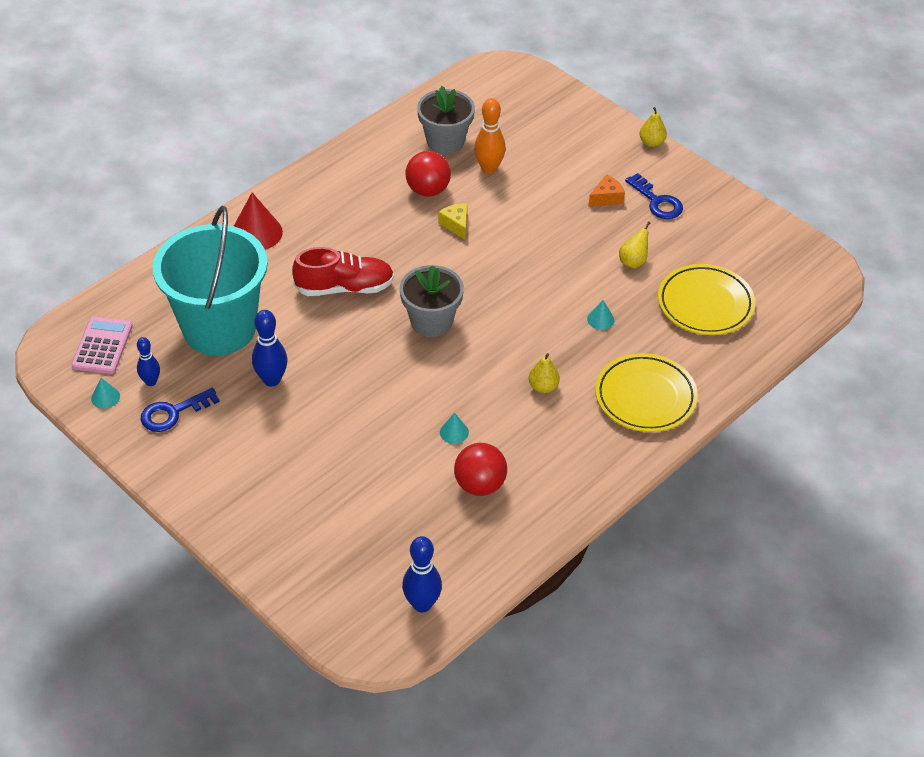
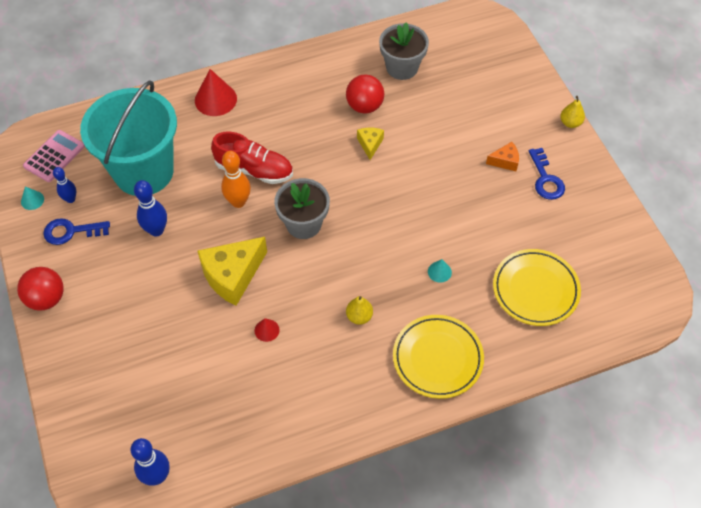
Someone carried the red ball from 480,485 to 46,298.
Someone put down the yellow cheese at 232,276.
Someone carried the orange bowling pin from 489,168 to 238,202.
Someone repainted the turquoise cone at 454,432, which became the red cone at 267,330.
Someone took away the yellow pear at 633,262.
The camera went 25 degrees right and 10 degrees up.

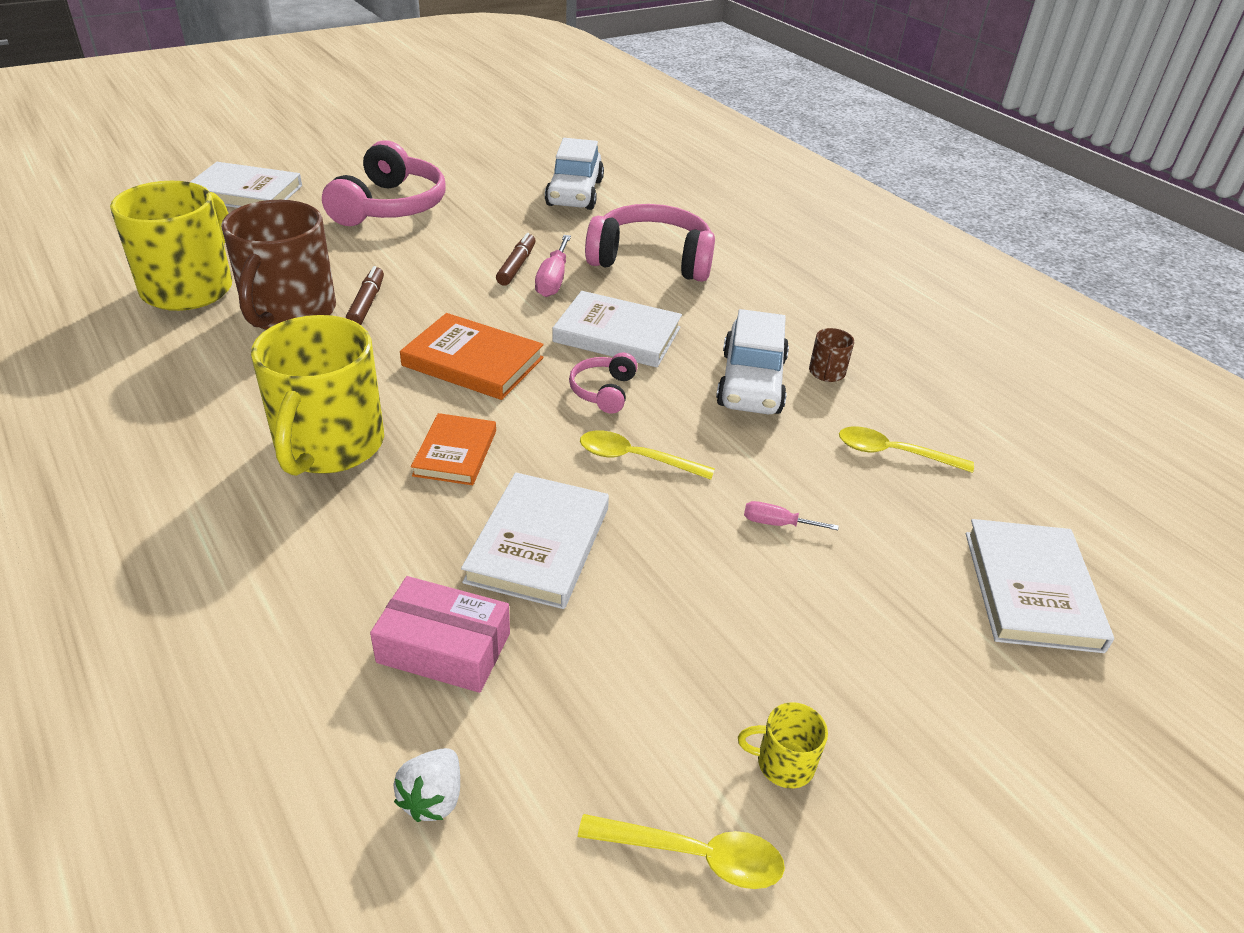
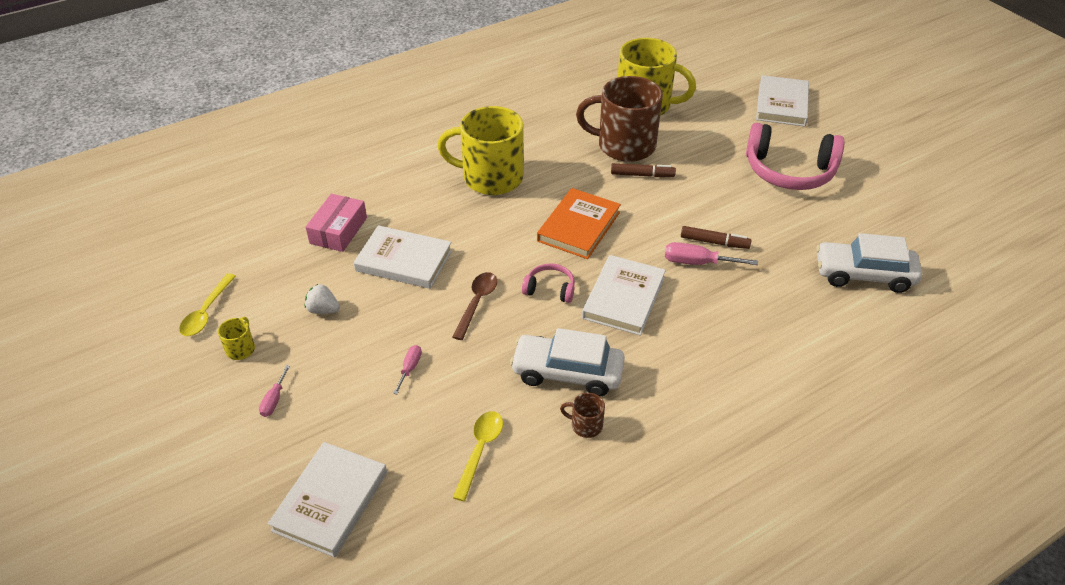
Someone put down the pink screwdriver at 274,400.
Someone rotated the white book at 1031,590 by 75 degrees counterclockwise.
Someone carried the white strawberry from 433,798 to 323,310.
Someone repainted the yellow spoon at 635,458, which became the brown spoon at 477,303.
Someone took away the orange book at 455,453.
Someone took away the pink headphones at 652,259.
The camera went 95 degrees right and 5 degrees up.

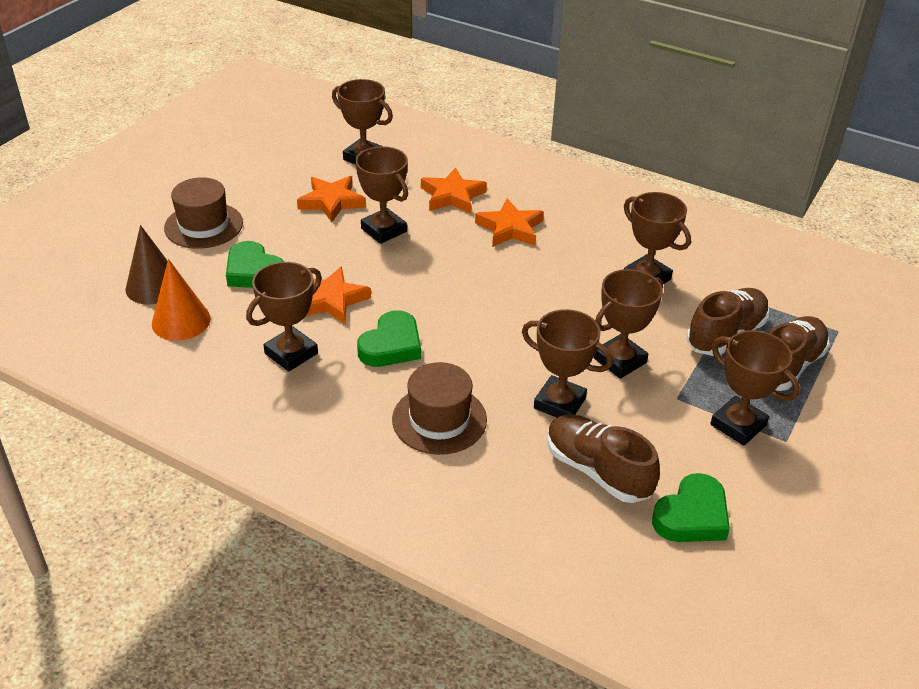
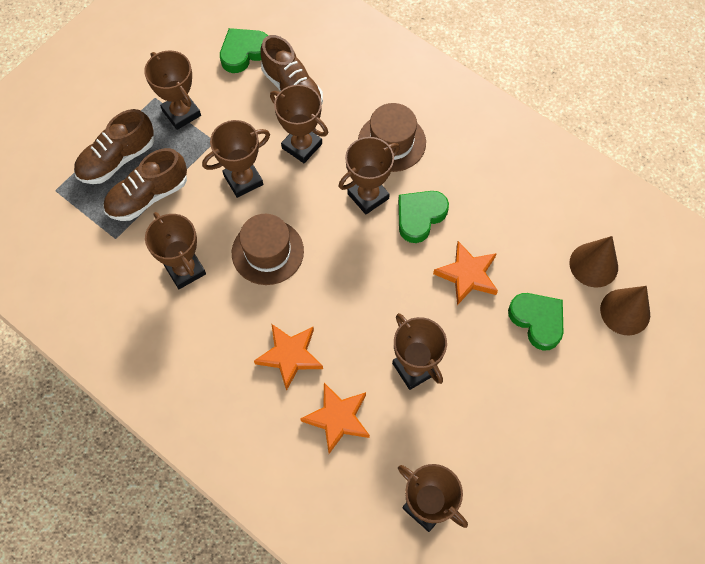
Someone carried the brown hat from 203,225 to 267,252.
Someone carried the brown trophy from 291,353 to 368,196.
Someone repainted the orange cone at 181,321, which became the brown cone at 593,265.
Someone took away the orange star at 331,202.
The camera went 170 degrees left and 25 degrees up.

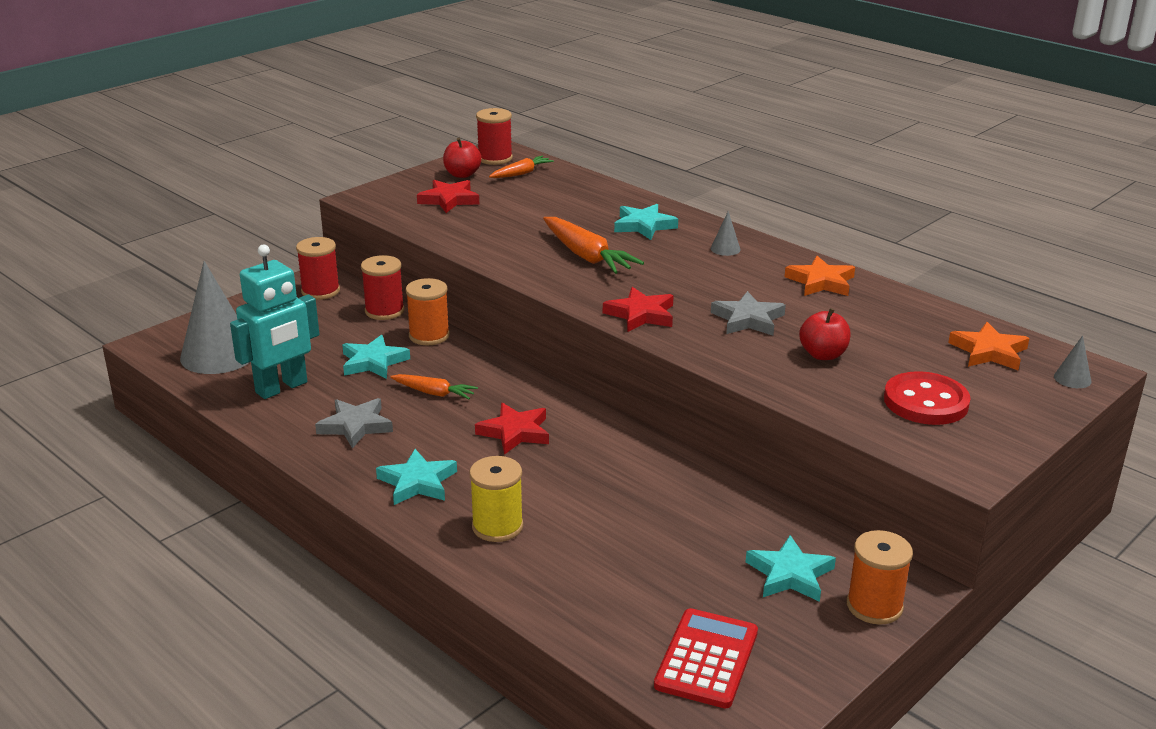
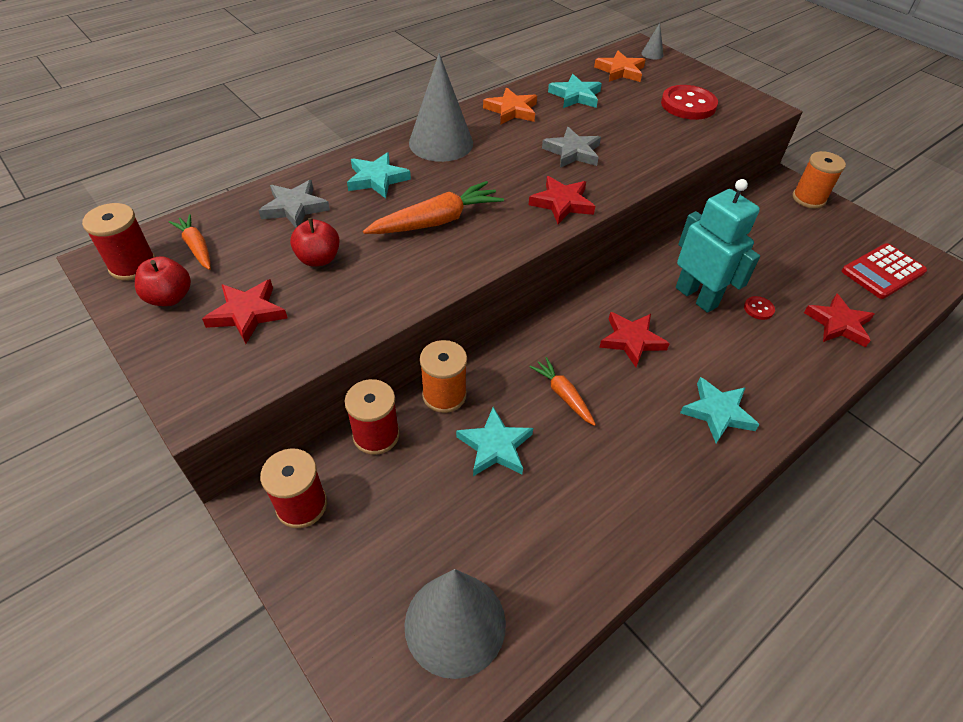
Someone carried the grey star from 355,426 to 294,208.
Someone carried the red apple from 823,355 to 318,259.
Someone scaled the grey cone at 725,249 by 2.42.
Someone rotated the orange carrot at 434,393 by 60 degrees counterclockwise.
Someone carried the turquoise star from 790,574 to 575,96.
Someone carried the turquoise robot from 282,388 to 696,297.
Someone put down the red button at 758,309.
Someone put down the red star at 838,324.
Someone rotated the red calculator at 707,659 by 60 degrees counterclockwise.
Someone took away the yellow spool at 497,526.
The camera went 85 degrees left and 20 degrees up.

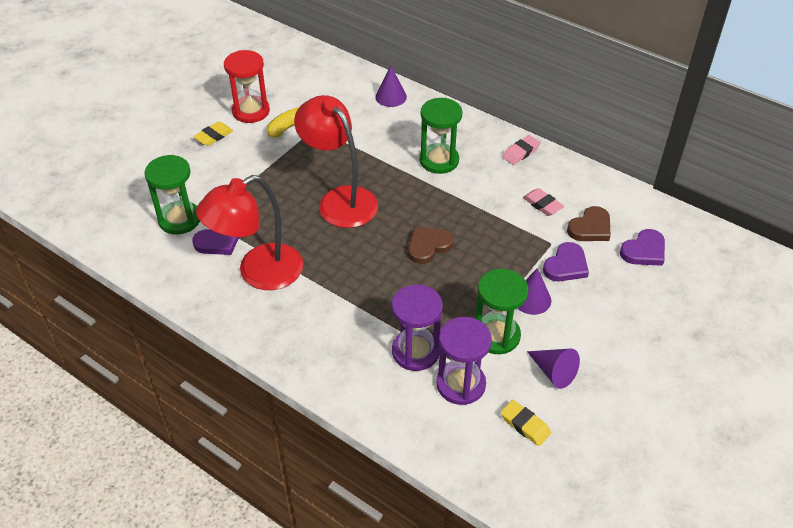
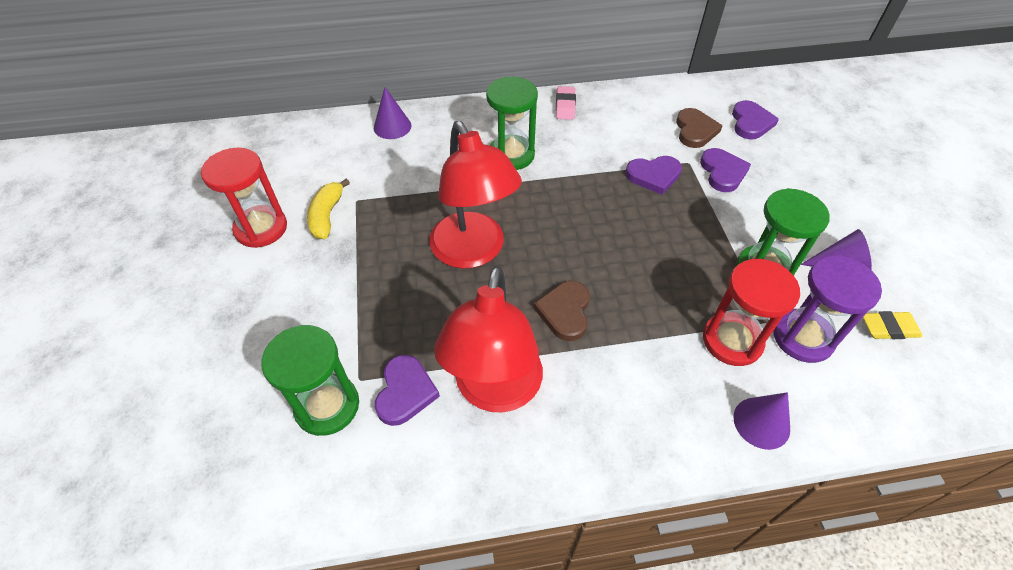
Someone rotated the red lamp at 340,200 by 120 degrees counterclockwise.
Someone carried the brown heart from 428,246 to 565,312.
Someone put down the purple heart at 653,176.
Someone repainted the purple hourglass at 415,351, which became the red hourglass at 732,340.
Someone carried the purple cone from 531,299 to 761,422.
Someone took away the yellow eraser at 214,136.
Someone took away the pink eraser at 542,204.
The camera went 45 degrees left and 5 degrees up.

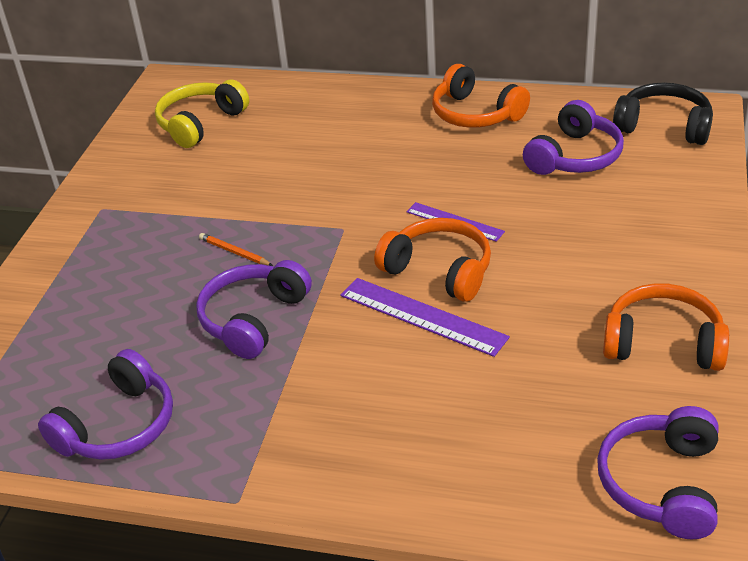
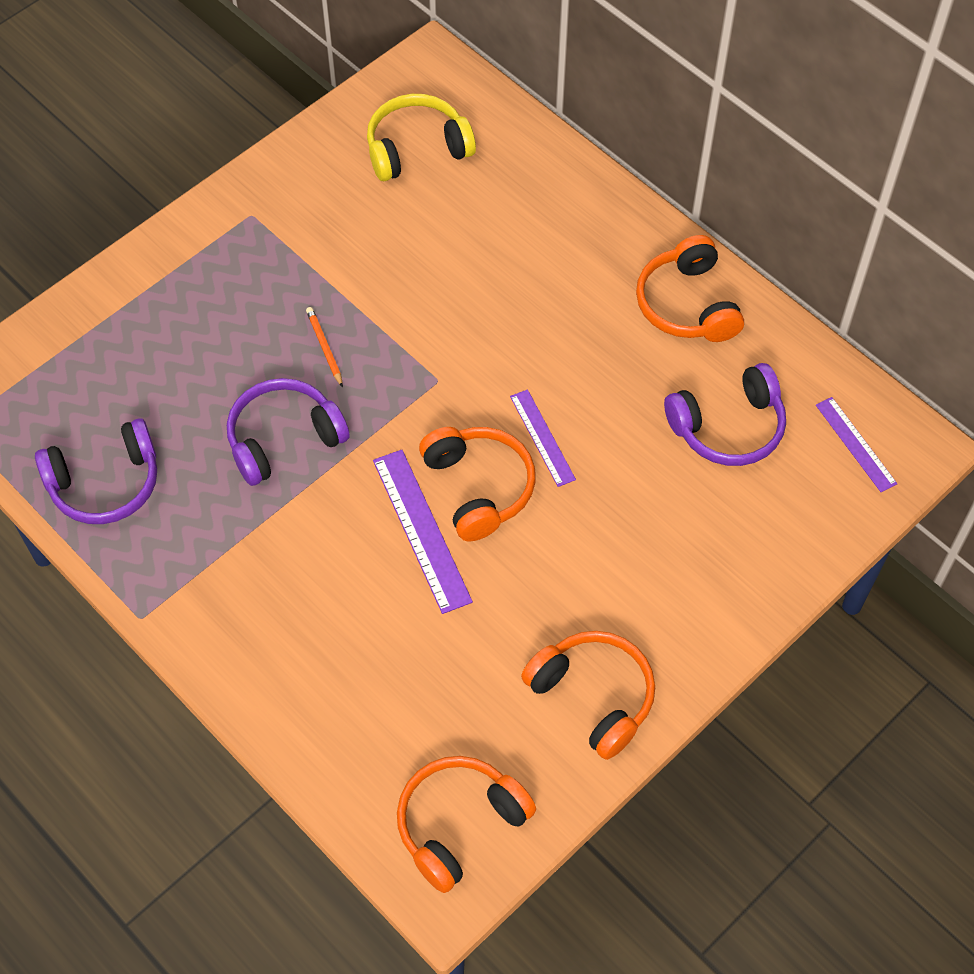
Someone repainted the purple headphones at 662,484, which became the orange headphones at 460,825.
Someone swapped the black headphones at 663,126 for the purple ruler at 855,444.
The camera went 30 degrees right and 20 degrees up.

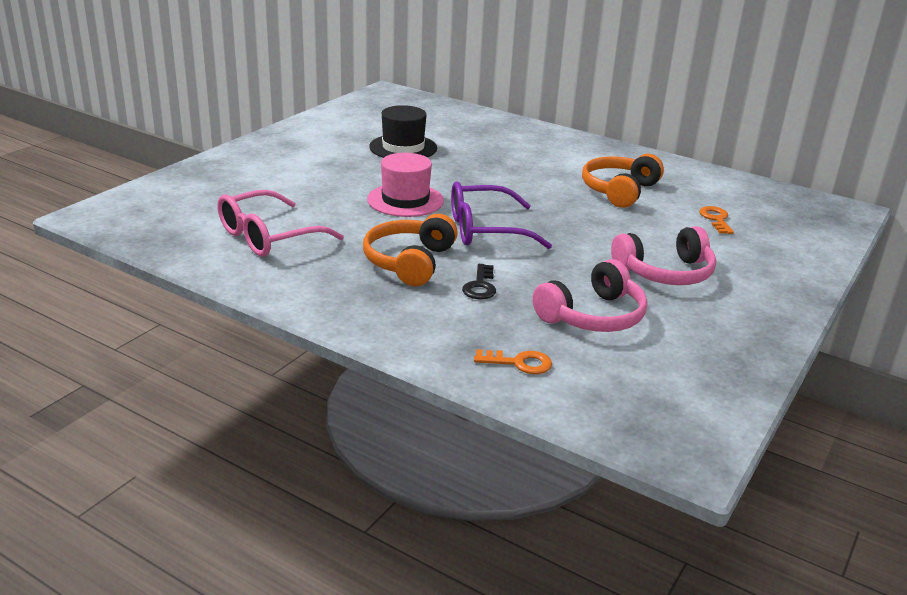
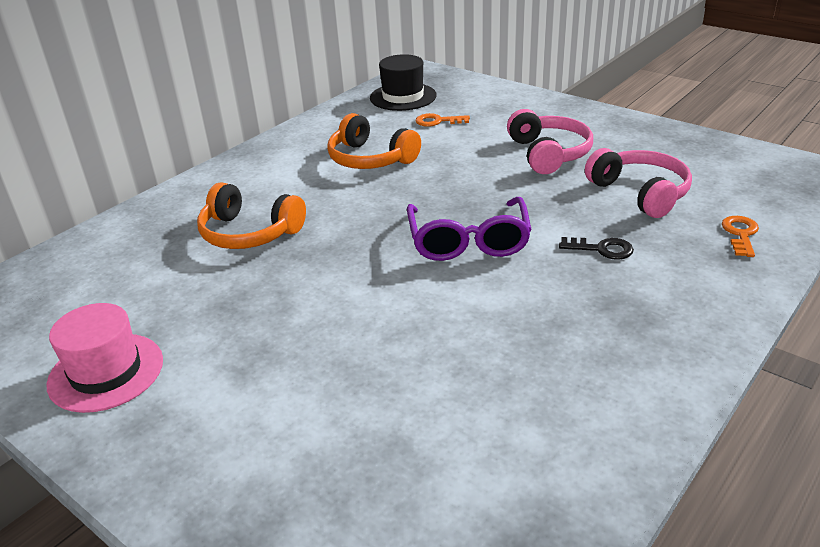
Someone carried the pink hat from 405,200 to 106,372.
Someone carried the orange headphones from 409,262 to 249,233.
Someone carried the black hat from 403,147 to 403,97.
Someone took away the pink glasses at 268,237.
The camera went 80 degrees left and 5 degrees up.

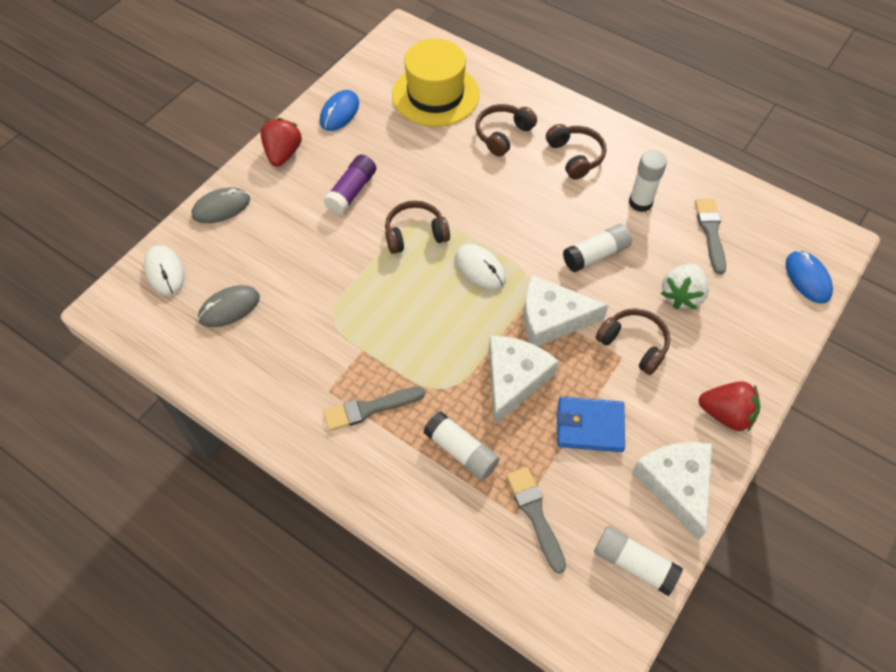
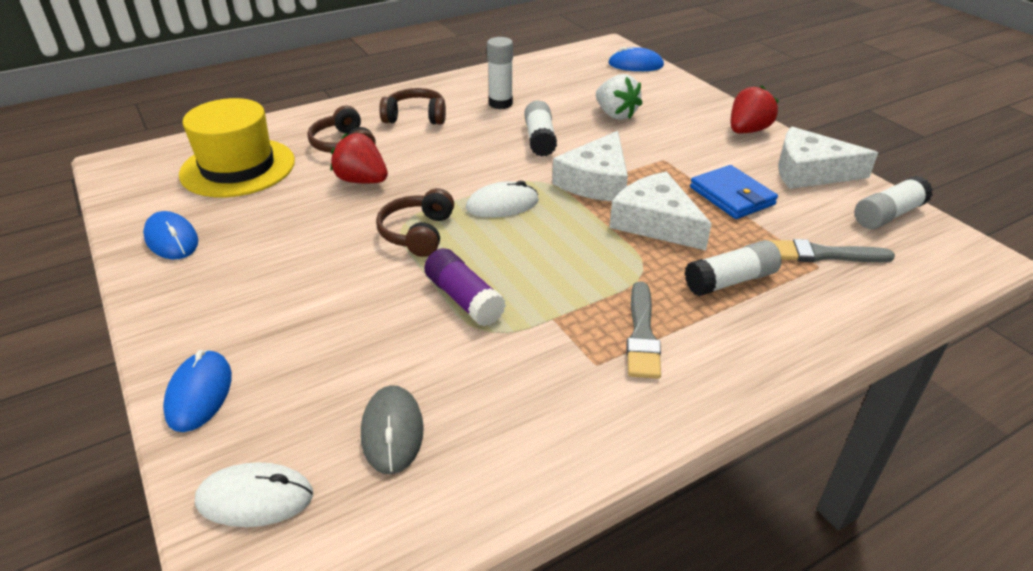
Someone repainted the grey mouse at 221,207, which became the blue mouse at 199,393.
Someone carried the red strawberry from 283,154 to 362,181.
Someone carried the purple glue stick from 351,192 to 464,299.
Someone rotated the blue wallet at 590,426 by 60 degrees counterclockwise.
Someone took away the brown headphones at 634,344.
Someone took away the grey brush at 710,232.
The camera went 65 degrees left and 20 degrees down.

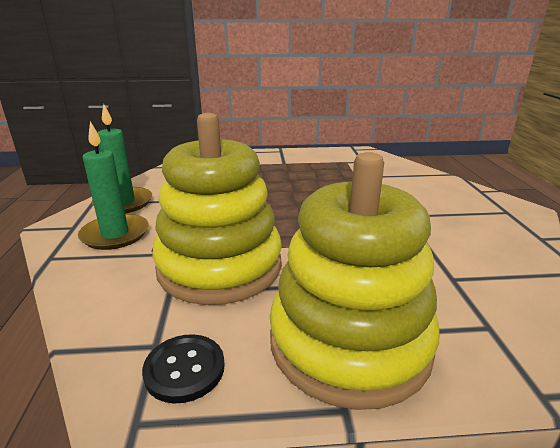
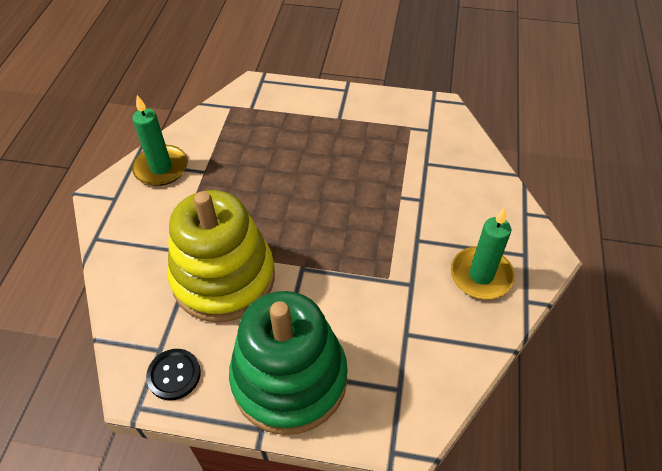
Someone repainted the yellow stacking toy at 349,342, which became the green stacking toy at 289,379.
Someone carried the green candle from 115,234 to 481,275.
The camera went 15 degrees right and 25 degrees up.

